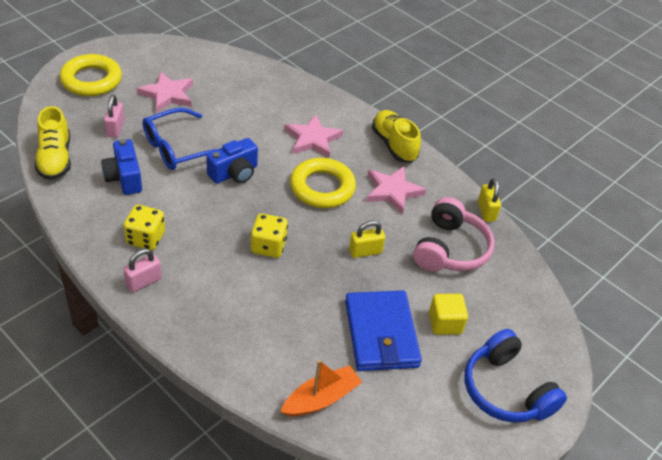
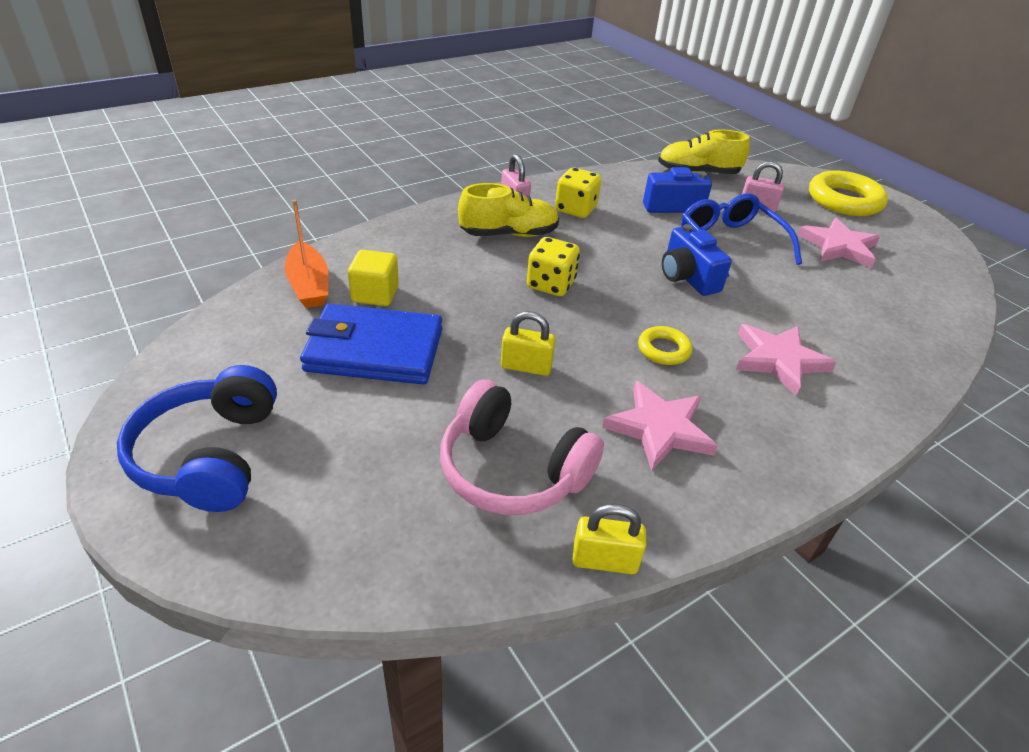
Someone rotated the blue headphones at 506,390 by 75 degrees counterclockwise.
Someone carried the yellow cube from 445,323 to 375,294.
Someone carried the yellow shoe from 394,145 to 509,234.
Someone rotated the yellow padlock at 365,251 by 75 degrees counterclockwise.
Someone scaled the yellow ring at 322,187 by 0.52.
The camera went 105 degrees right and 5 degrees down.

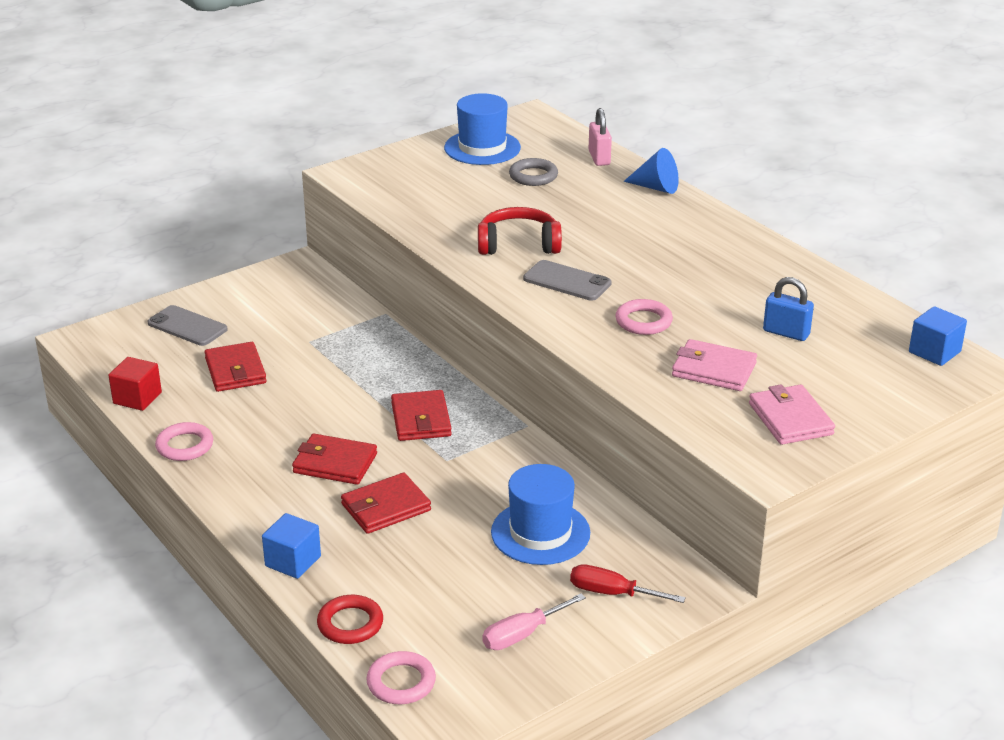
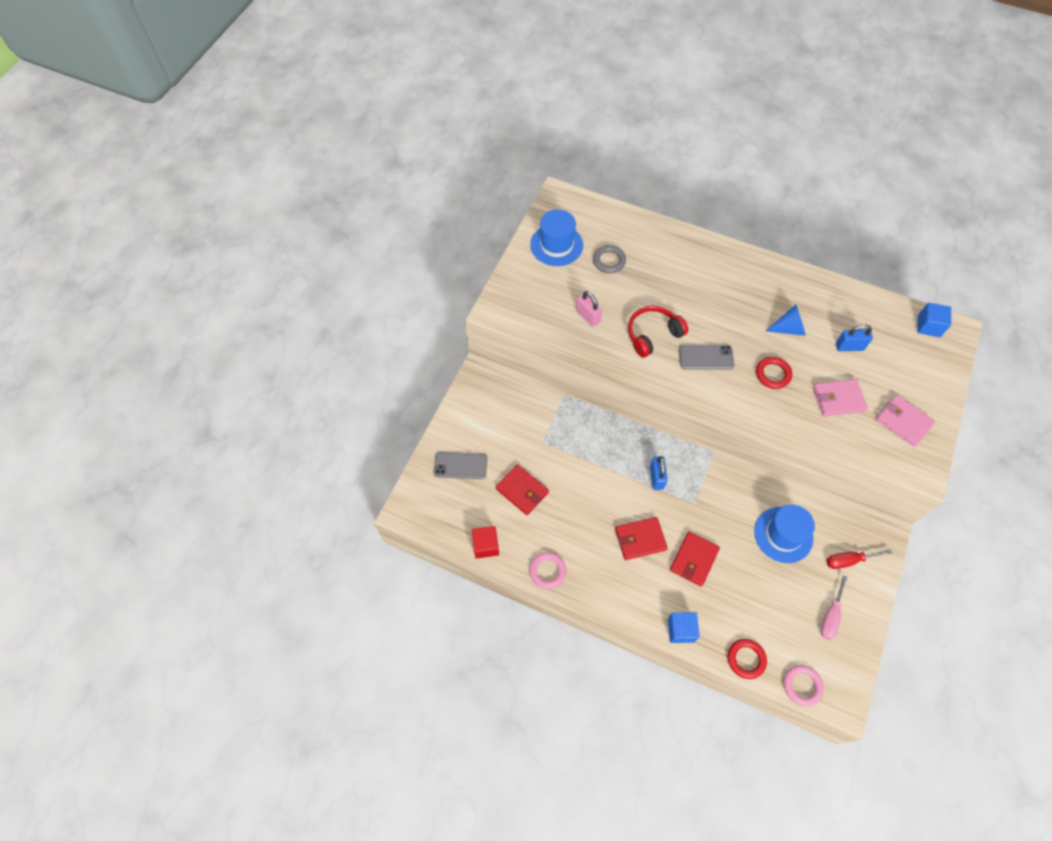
Someone carried the pink padlock from 599,158 to 588,316.
Someone swapped the red wallet at 421,419 for the blue padlock at 656,477.
Someone repainted the pink ring at 643,321, which became the red ring at 773,374.
Someone carried the blue cone from 656,187 to 789,328.
The camera went 30 degrees left and 30 degrees up.

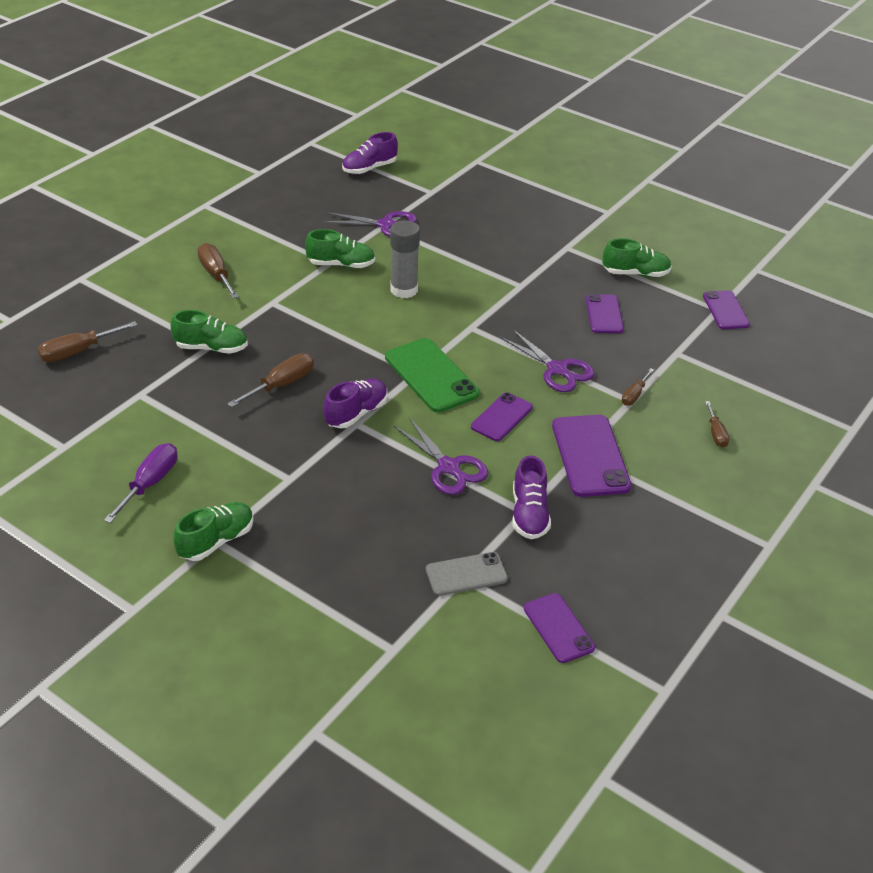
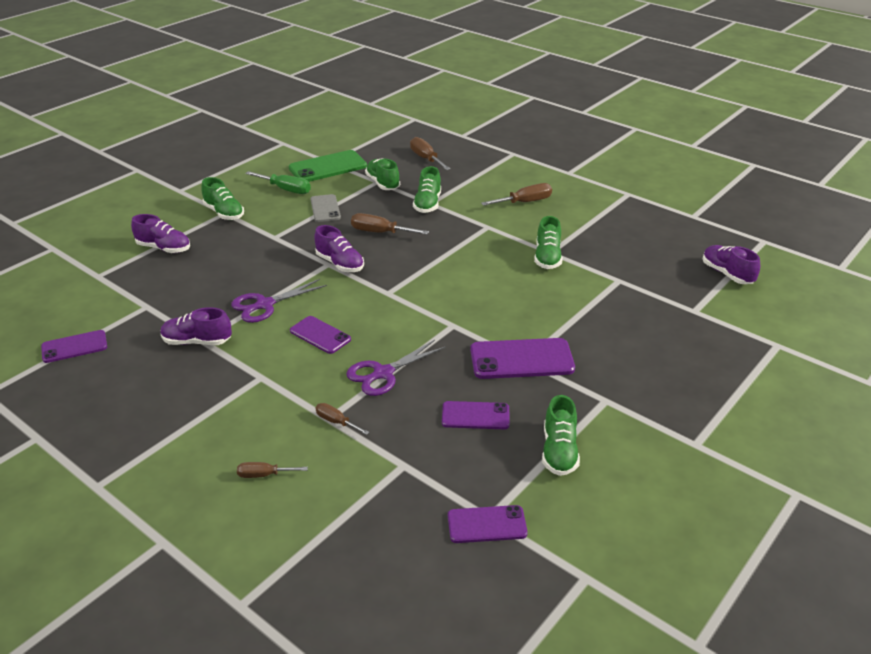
Someone put down the purple shoe at 164,248.
Someone repainted the purple screwdriver at 150,483, which became the green screwdriver at 286,189.
Someone carried the green phone from 431,375 to 328,167.
Someone carried the grey phone from 466,574 to 325,208.
Someone rotated the brown screwdriver at 282,385 by 150 degrees clockwise.
Someone put down the green shoe at 383,183.
Someone carried the purple phone from 590,456 to 521,359.
Someone took away the purple scissors at 386,225.
Someone took away the grey glue stick at 404,290.
The camera went 95 degrees right and 5 degrees down.

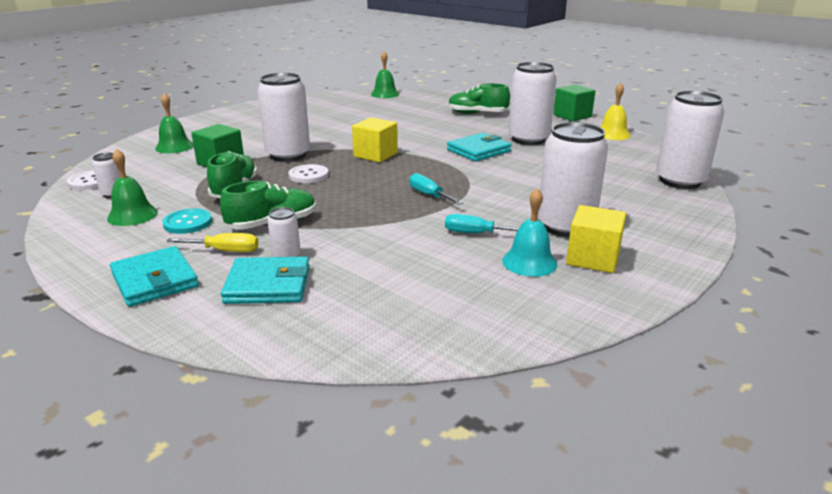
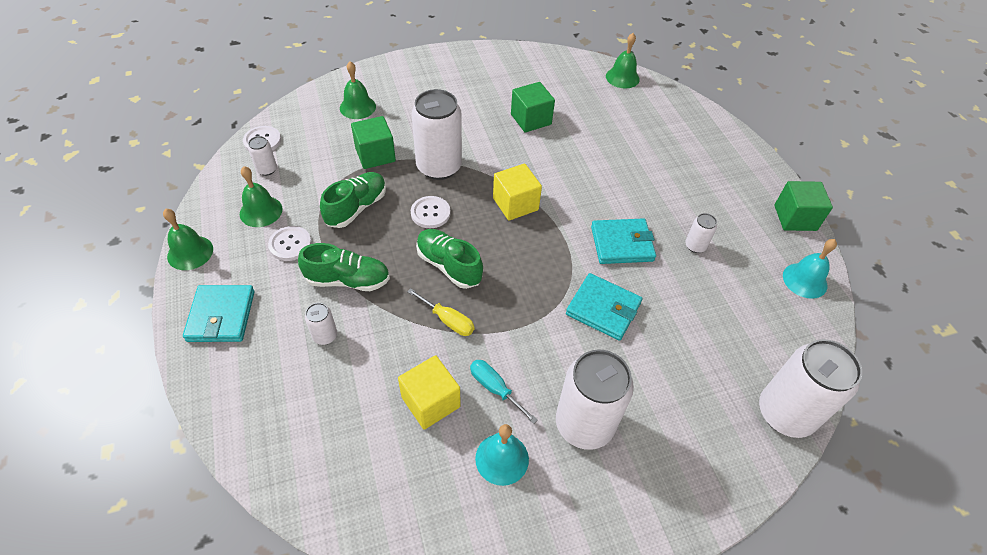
Someone put down the green bell at 190,252.
Someone repainted the turquoise button at 188,223, which became the white button at 290,244.
Someone carried the yellow cube from 592,258 to 430,402.
Someone carried the yellow screwdriver from 225,251 to 448,320.
Someone carried the green shoe from 477,113 to 449,266.
Someone put down the green cube at 531,119.
Someone carried the turquoise wallet from 268,285 to 603,309.
Someone scaled the white can at 528,139 by 0.45.
Someone repainted the yellow bell at 612,134, which became the turquoise bell at 805,280.
Someone took away the turquoise screwdriver at 429,195.
The camera went 30 degrees right and 25 degrees up.

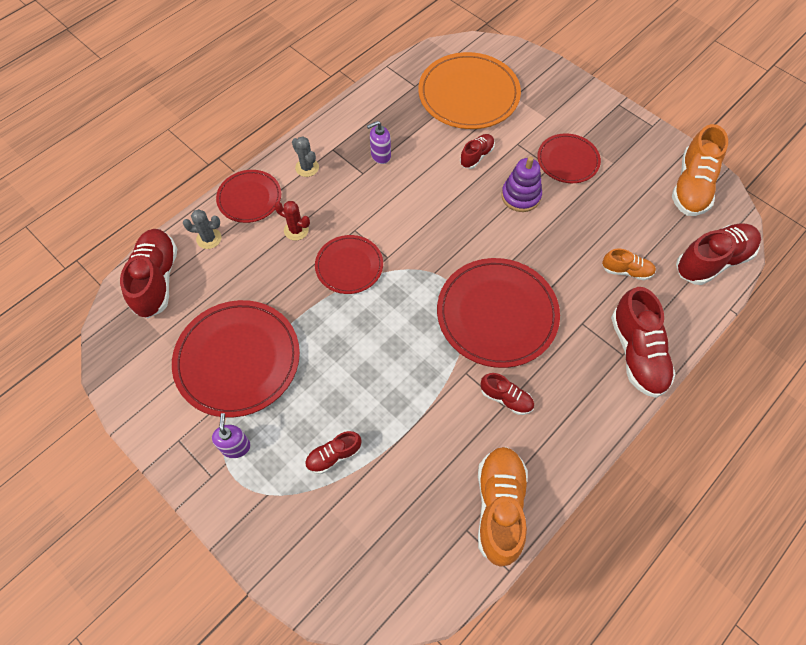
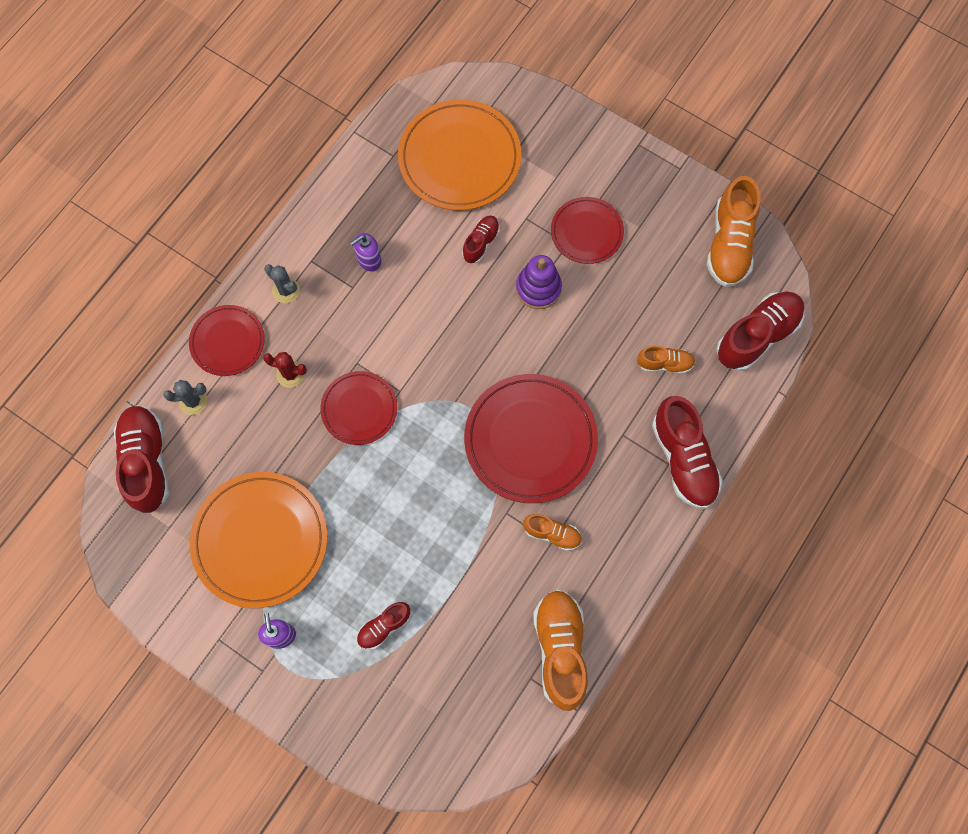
Someone repainted the red plate at 237,360, which became the orange plate at 260,540.
Someone repainted the red shoe at 506,398, which became the orange shoe at 552,534.
The camera went 10 degrees left and 10 degrees up.

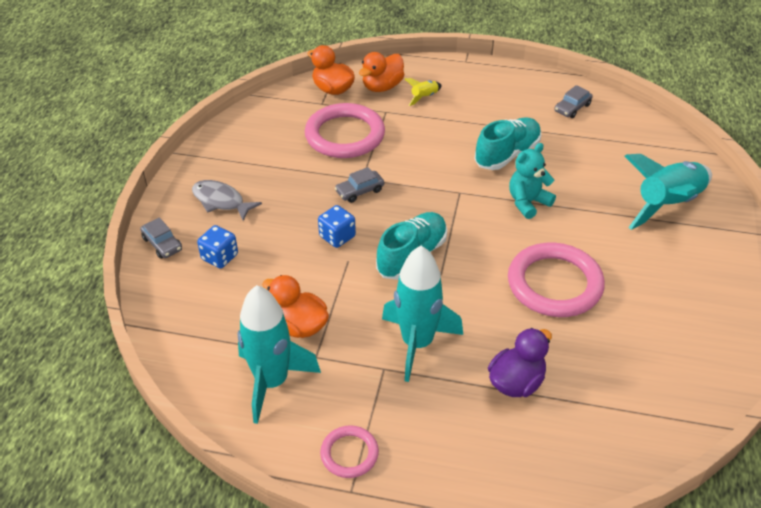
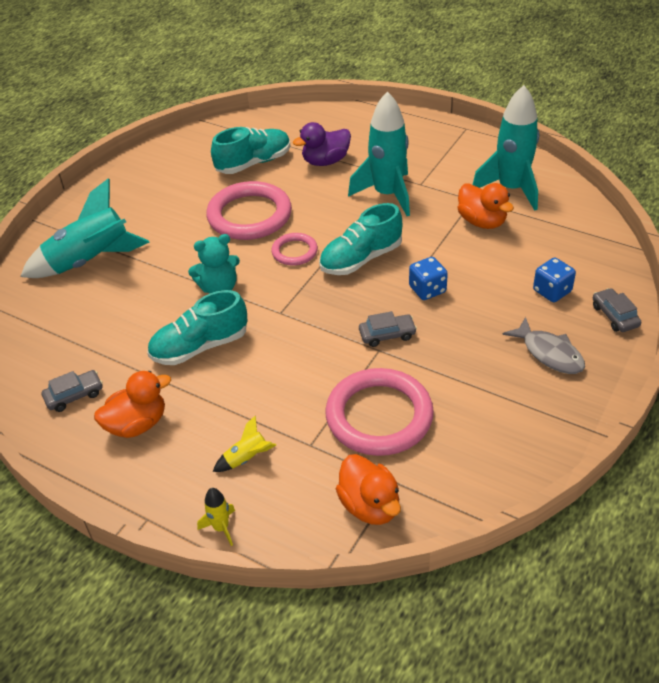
Someone carried the orange duck from 382,87 to 137,424.
Someone put down the yellow rocket at 221,528.
Someone put down the turquoise shoe at 253,163.
Someone carried the pink ring from 349,454 to 294,252.
The camera went 160 degrees left and 0 degrees up.

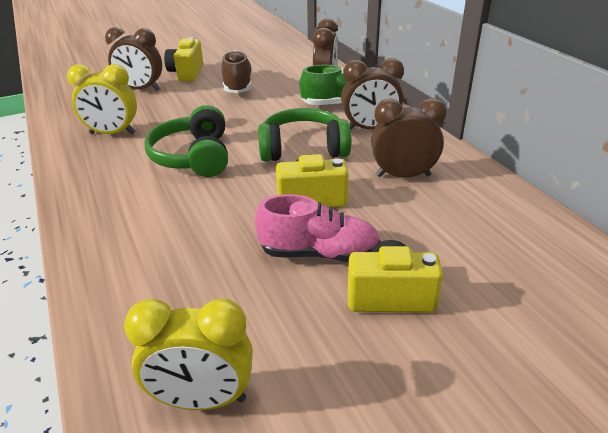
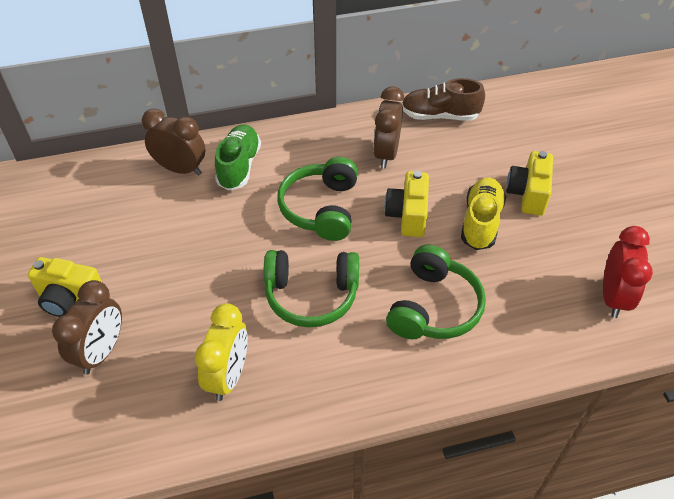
Someone put down the green headphones at 434,307.
Someone carried the brown shoe from 238,86 to 440,116.
Someone repainted the pink shoe at 318,253, which became the yellow shoe at 481,222.
Someone repainted the yellow clock at 202,399, which became the red clock at 613,297.
Someone took away the brown clock at 370,129.
The camera went 80 degrees left and 15 degrees up.

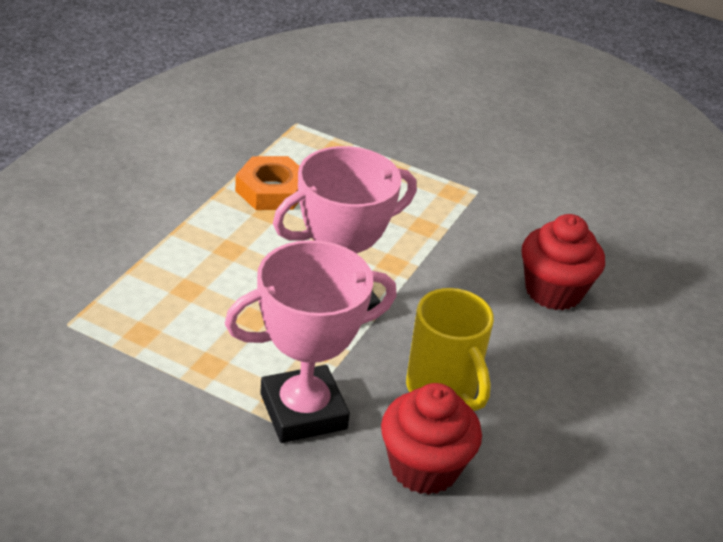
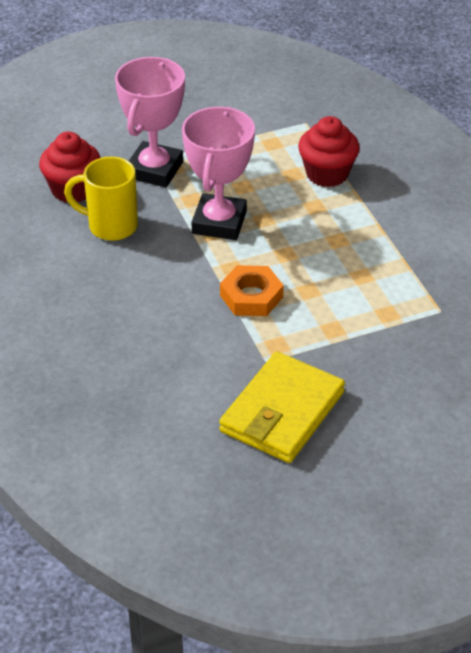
Someone put down the yellow wallet at 282,412.
Someone carried the orange nut from 271,190 to 251,296.
Someone carried the red cupcake from 553,291 to 327,174.
The camera went 135 degrees right and 5 degrees up.

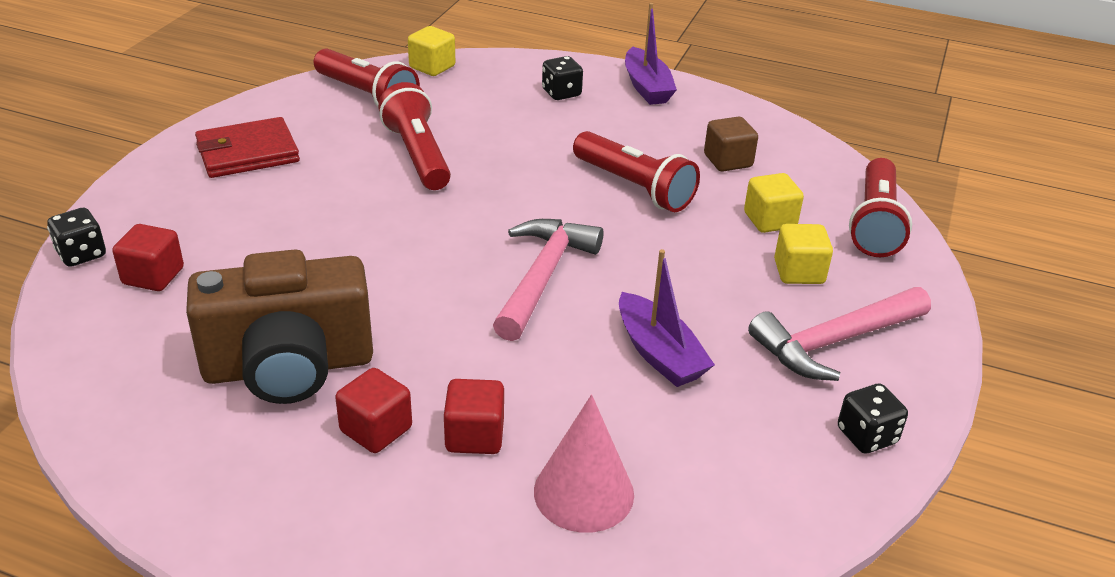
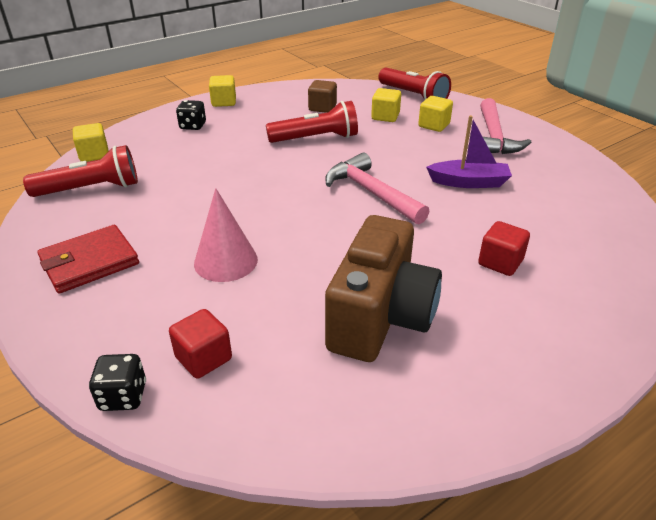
Someone rotated the red wallet at 247,153 by 45 degrees clockwise.
Someone carried the pink cone from 584,492 to 226,261.
Someone swapped the purple boat at 647,87 for the yellow cube at 224,102.
Someone took away the red cube at 376,429.
Someone took away the red flashlight at 417,155.
Someone took away the black dice at 866,436.
The camera went 55 degrees left and 0 degrees up.

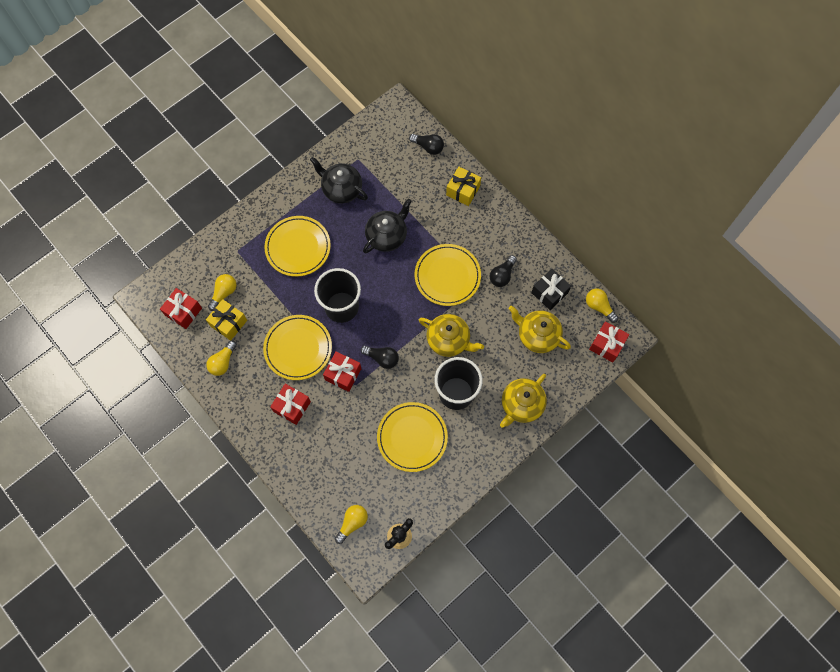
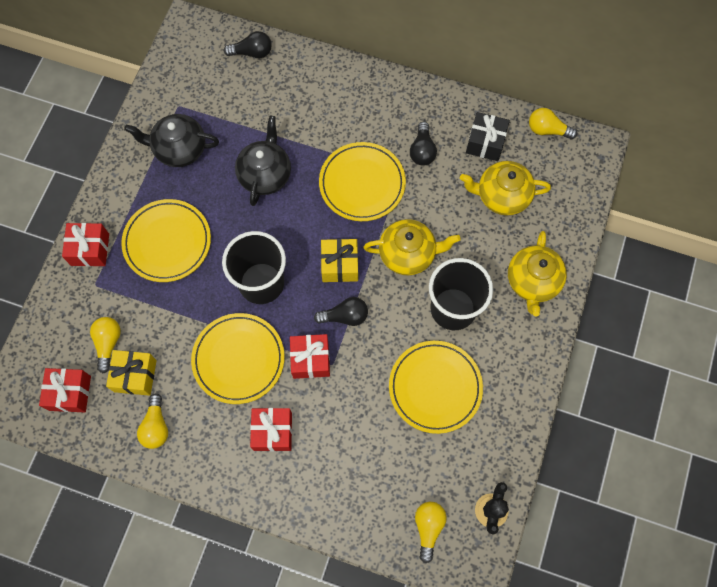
Someone carried the red gift from 606,345 to 90,249.
Someone carried the yellow gift from 463,191 to 340,265.
The camera went 30 degrees left and 0 degrees up.

